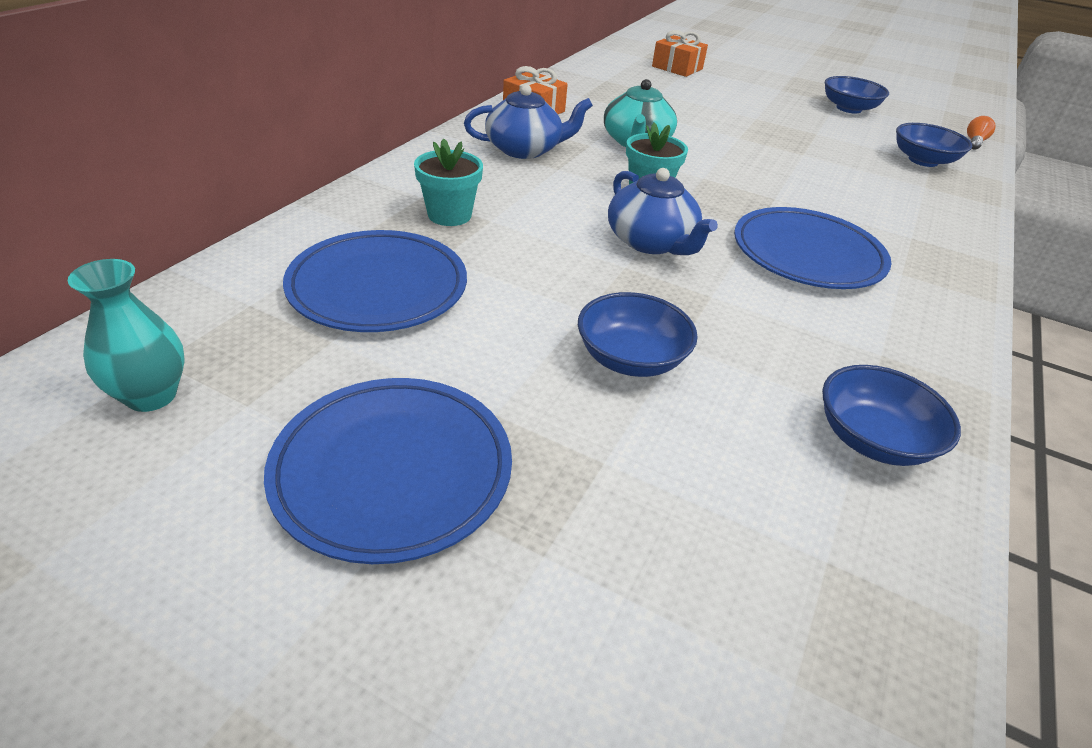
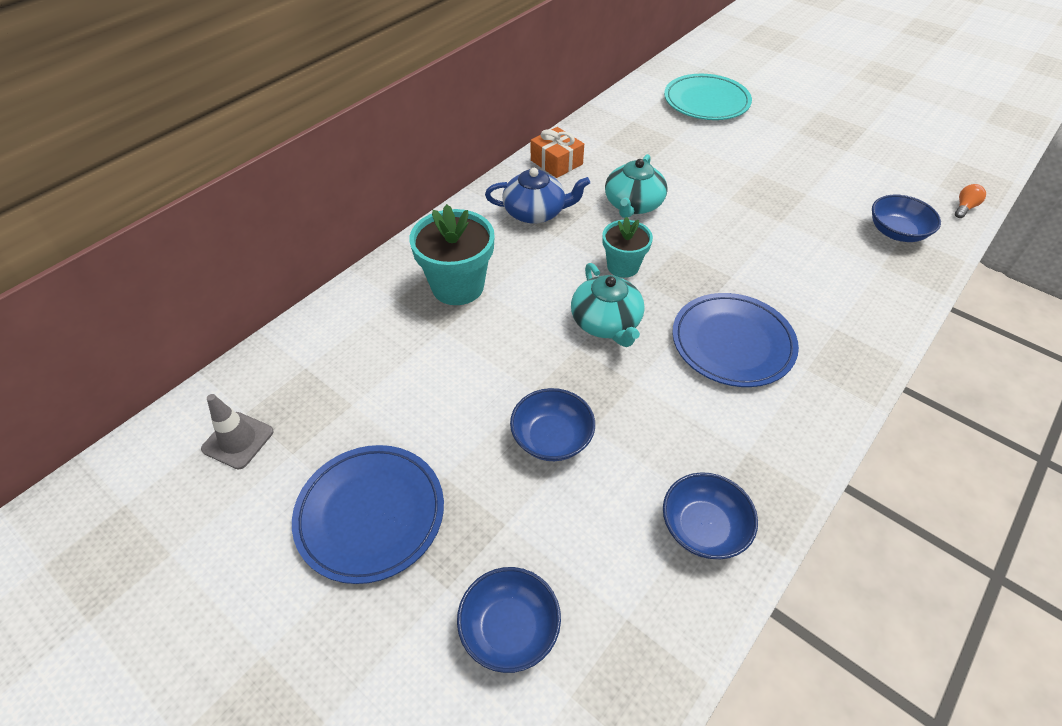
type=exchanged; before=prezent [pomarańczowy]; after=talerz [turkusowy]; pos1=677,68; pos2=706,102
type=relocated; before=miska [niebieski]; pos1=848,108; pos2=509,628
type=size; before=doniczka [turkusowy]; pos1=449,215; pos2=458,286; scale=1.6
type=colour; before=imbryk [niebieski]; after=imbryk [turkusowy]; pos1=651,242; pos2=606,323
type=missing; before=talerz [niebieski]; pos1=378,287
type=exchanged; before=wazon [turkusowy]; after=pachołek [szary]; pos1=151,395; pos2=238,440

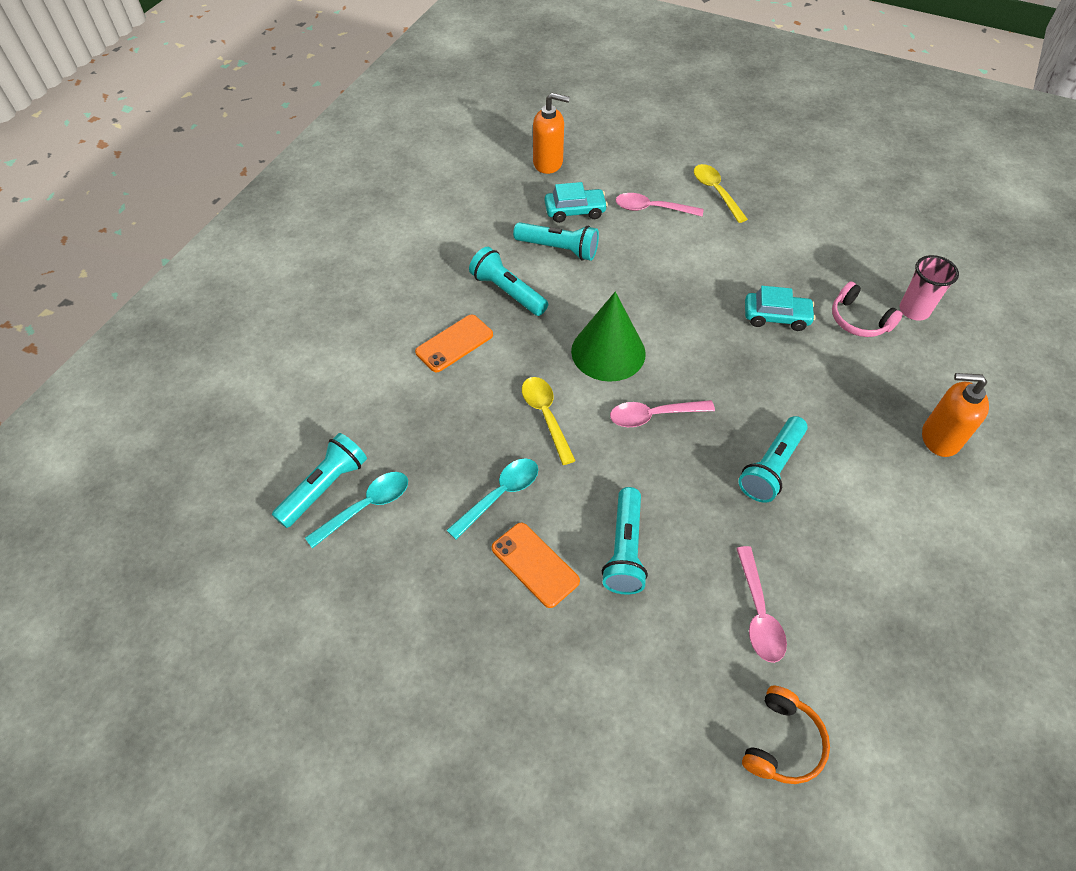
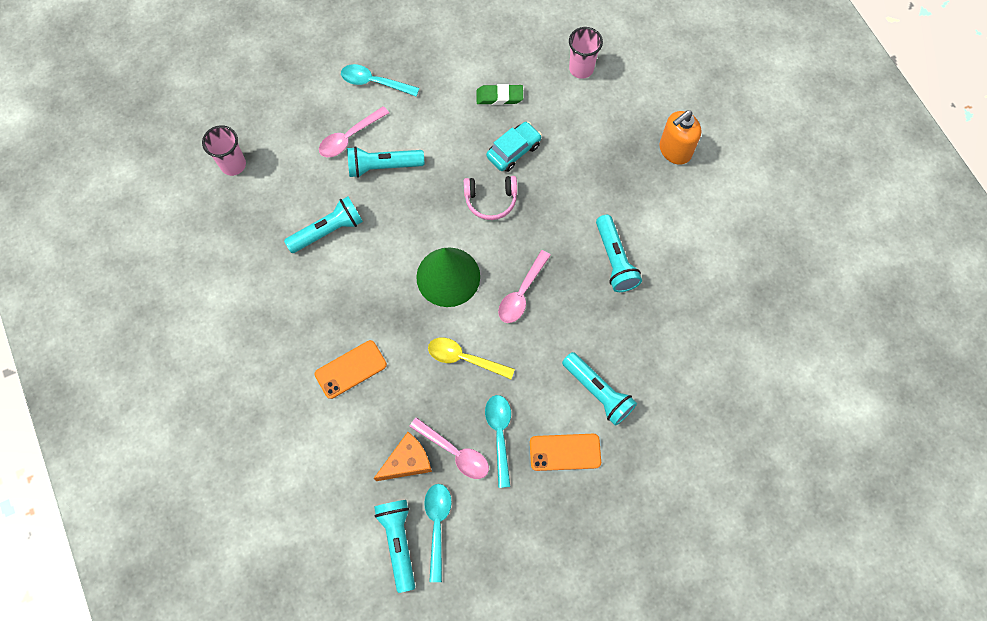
type=exchanged; before=dozownik mydła [pomarańczowy]; after=szklanka [różowy]; pos1=548,163; pos2=233,165
type=colour; before=łyżka [żółty]; after=łyżka [turkusowy]; pos1=716,192; pos2=374,82
type=missing; before=samochód [turkusowy]; pos1=575,211
type=relocated; before=latarka [turkusowy]; pos1=507,292; pos2=383,166
type=relocated; before=słuchawki [różowy]; pos1=859,320; pos2=491,200
type=spun; before=telefon [pomarańczowy]; pos1=454,343; pos2=350,369; turn=60
type=relocated; before=łyżka [różowy]; pos1=758,613; pos2=455,452
type=missing; before=słuchawki [pomarańczowy]; pos1=782,743
type=appeared; after=gumka do mazania [zielony]; pos2=499,96
type=appeared; after=ser [pomarańczowy]; pos2=407,461

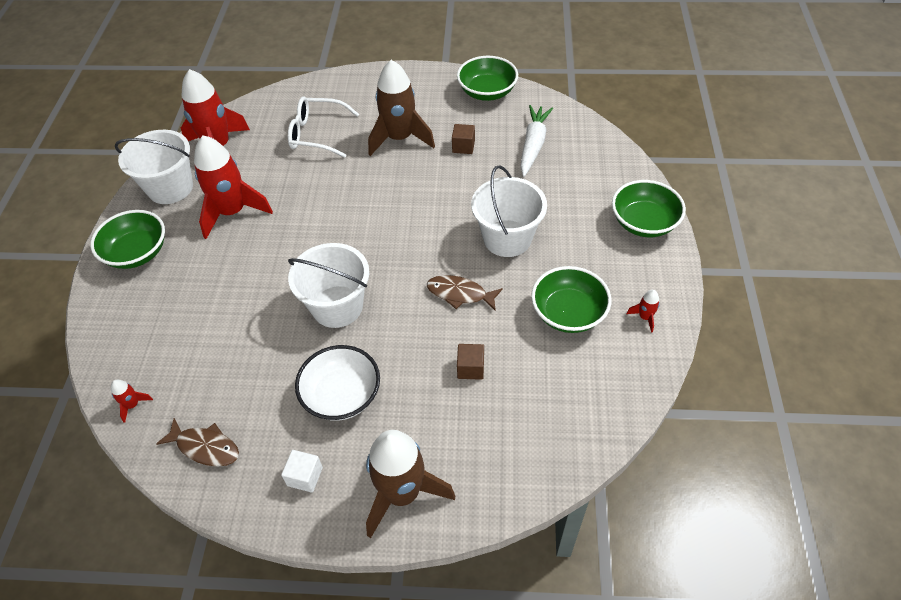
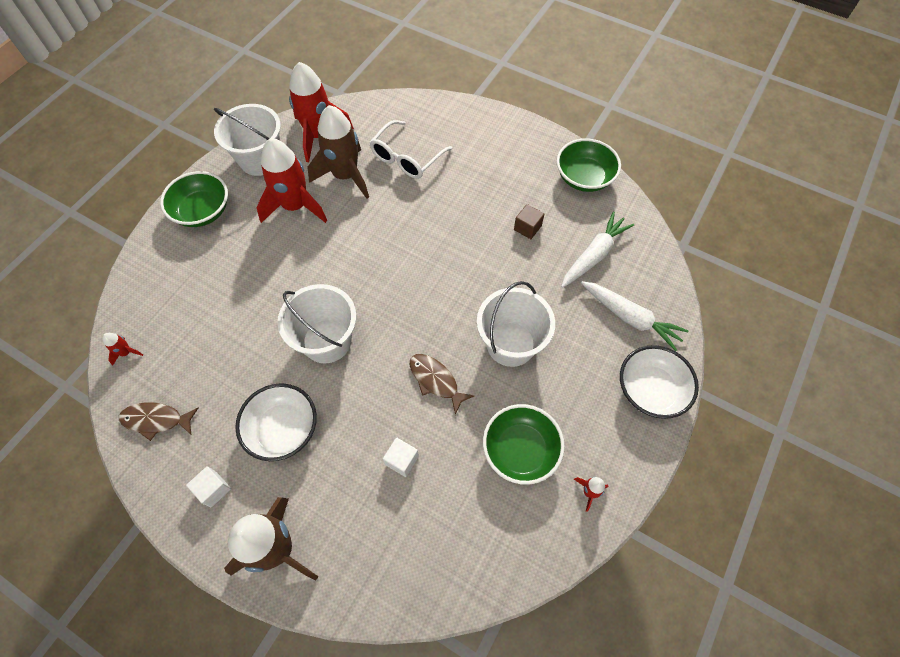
type=relocated; before=rakieta [brązowy]; pos1=400,138; pos2=345,176
type=spun; before=okulary [biały]; pos1=317,134; pos2=407,157; turn=-90
type=colour; before=miska [zielony]; after=miska [biały]; pos1=643,222; pos2=650,390
type=colour; before=sześcian [brązowy]; after=sześcian [biały]; pos1=470,368; pos2=402,460
type=spun; before=ryba [brązowy]; pos1=205,447; pos2=156,420; turn=135
type=appeared; after=marchewka [biały]; pos2=630,318

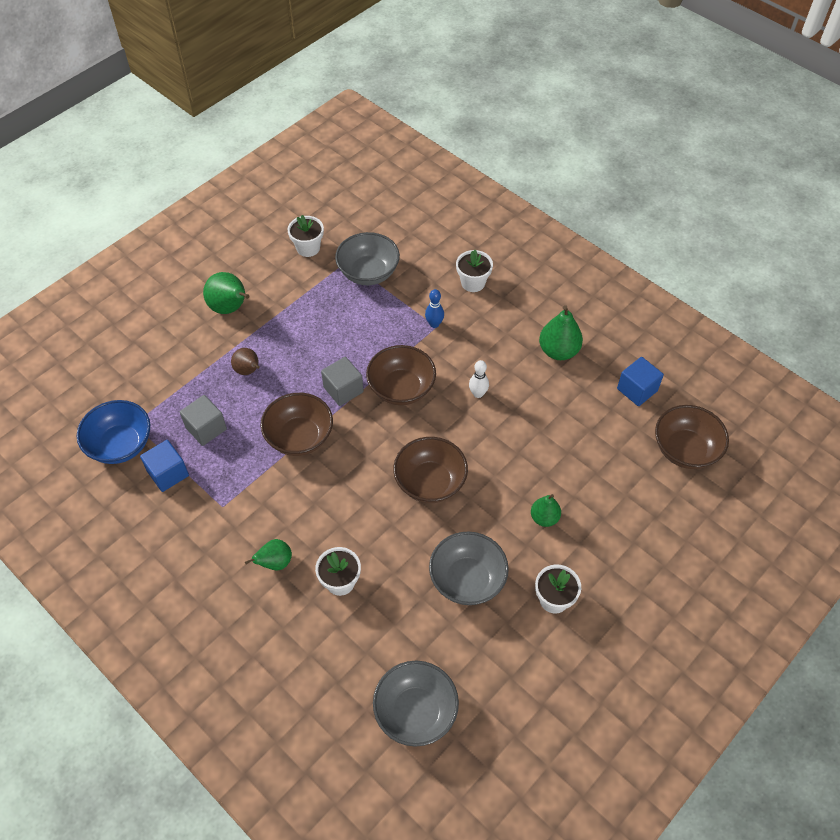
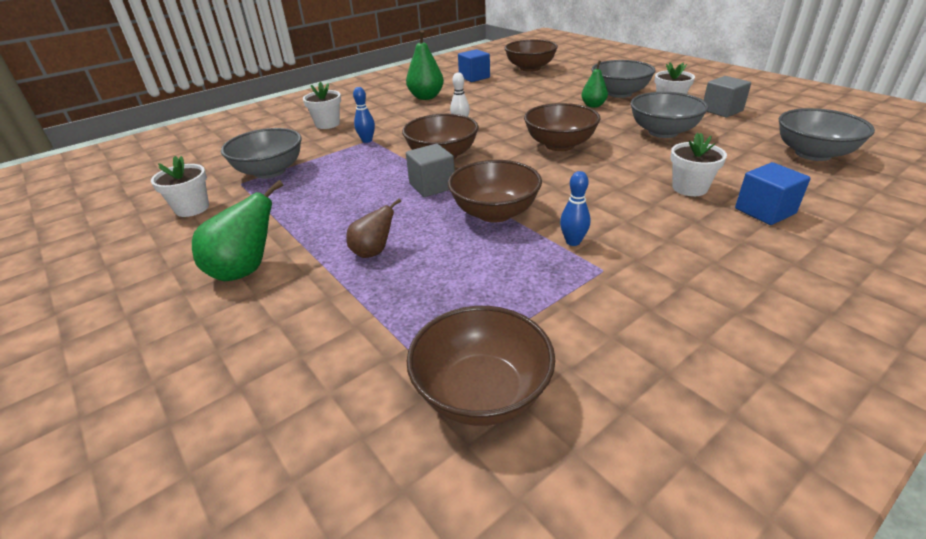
type=relocated; before=sześcian [szary]; pos1=206,428; pos2=722,110
type=colour; before=miska [niebieski]; after=miska [brązowy]; pos1=121,445; pos2=481,393
type=relocated; before=sześcian [niebieski]; pos1=168,473; pos2=765,211
type=missing; before=gruszka [zielony]; pos1=275,563
type=appeared; after=miska [szary]; pos2=619,93
type=appeared; after=kręgiel [niebieski]; pos2=573,242

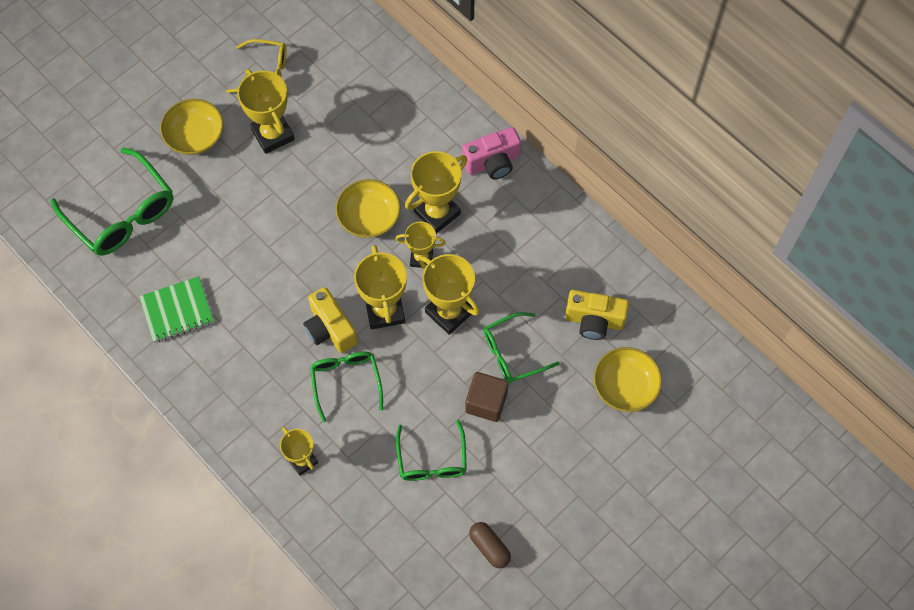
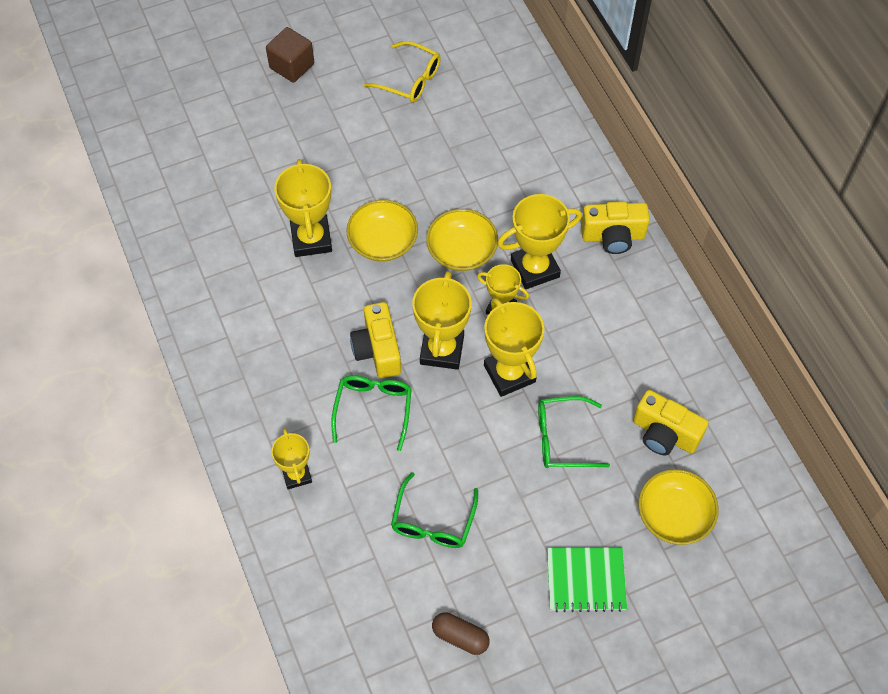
type=relocated; before=puchar [żółty]; pos1=273,134; pos2=311,239
type=relocated; before=miska [żółty]; pos1=195,136; pos2=383,241
type=colour; before=aparat fotograficzny [różowy]; after=aparat fotograficzny [żółty]; pos1=492,163; pos2=613,236
type=missing; before=okulary [zielony]; pos1=122,214
type=relocated; before=zeszyt [zielony]; pos1=177,311; pos2=586,580
type=relocated; before=sześcian [brązowy]; pos1=486,402; pos2=292,66
type=spun; before=kapsułka [brązowy]; pos1=489,547; pos2=460,636; turn=-45

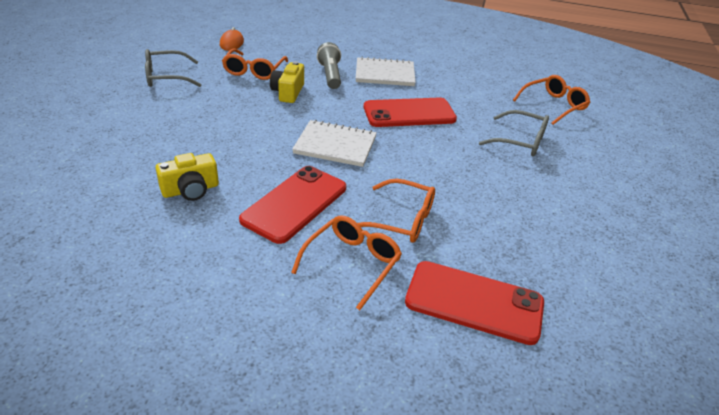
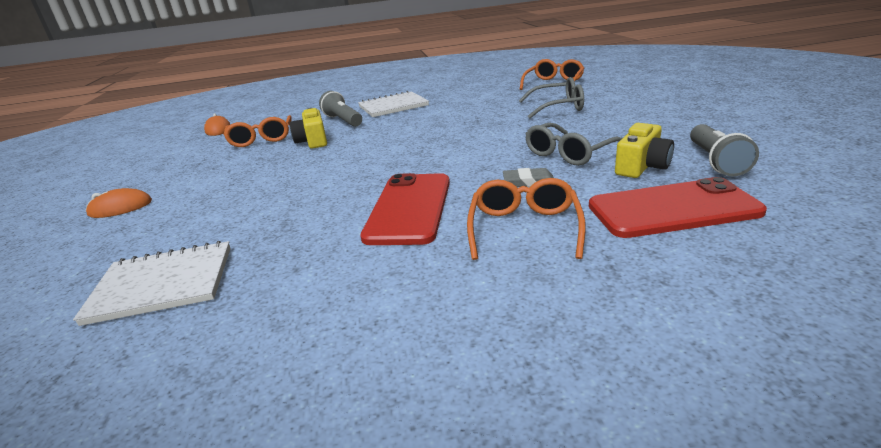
type=relocated; before=okulary [szary]; pos1=166,77; pos2=569,153
type=missing; before=telefon [czerwony]; pos1=409,113
type=relocated; before=zeszyt [biały]; pos1=335,145; pos2=163,284
type=relocated; before=aparat fotograficzny [żółty]; pos1=190,190; pos2=642,166
type=exchanged; before=okulary [pomarańczowy]; after=gumka do mazania [szary]; pos1=401,220; pos2=528,182
type=appeared; after=latarka [szary]; pos2=716,161
type=appeared; after=myszka [pomarańczowy]; pos2=120,208

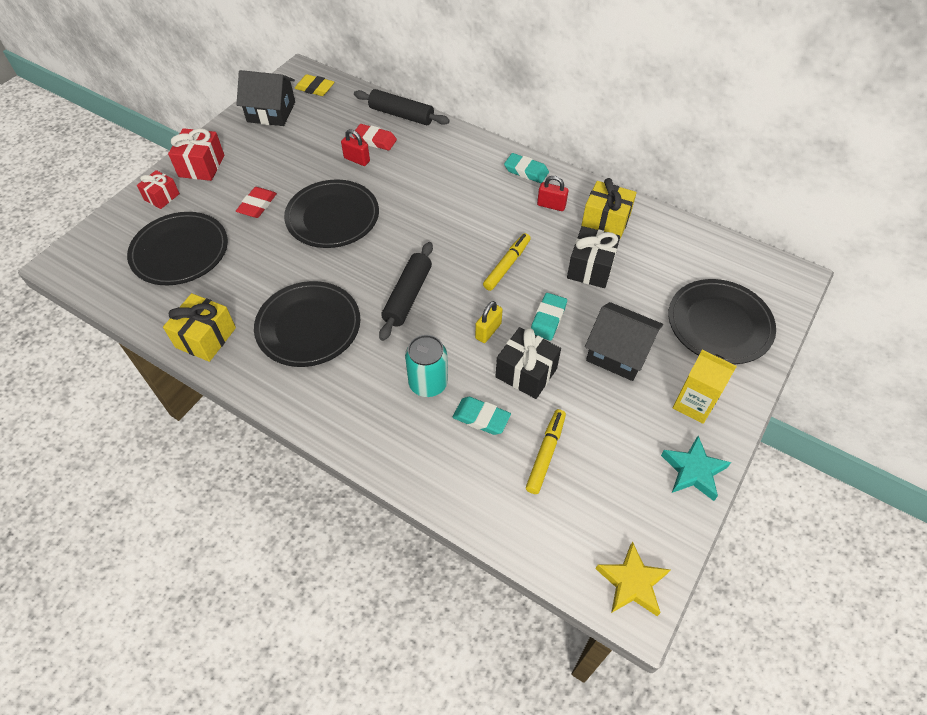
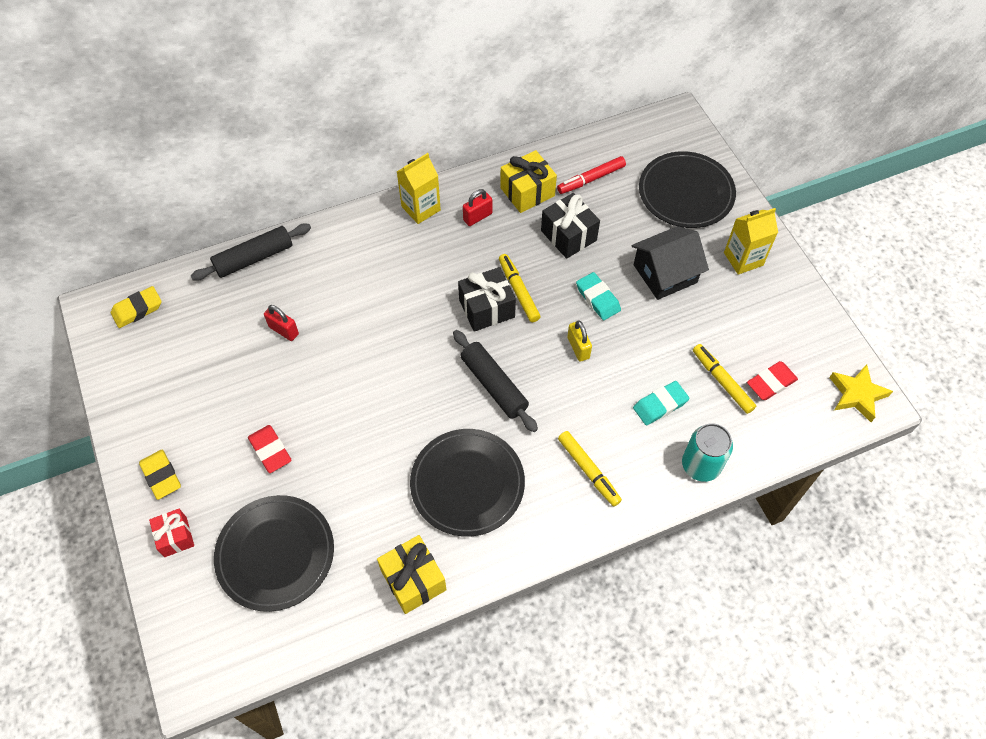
type=missing; before=domek [czarny]; pos1=271,112
type=relocated; before=gumka do mazania [czerwony]; pos1=375,140; pos2=771,383
type=exchanged; before=prezent [czerwony]; after=gumka do mazania [żółty]; pos1=201,166; pos2=161,476
type=spun; before=kłódka [czerwony]; pos1=357,160; pos2=284,330; turn=60
type=exchanged; before=gumka do mazania [turkusowy]; after=karton mleka [żółty]; pos1=526,171; pos2=421,208
type=missing; before=talerz [czarny]; pos1=332,217
type=relocated; before=prezent [czarny]; pos1=526,373; pos2=487,308
type=relocated; before=puszka [turkusowy]; pos1=428,383; pos2=701,465
type=missing; before=gwiazda [turkusowy]; pos1=693,471
type=appeared; after=flamaster [czerwony]; pos2=591,179
type=appeared; after=flamaster [żółty]; pos2=588,471

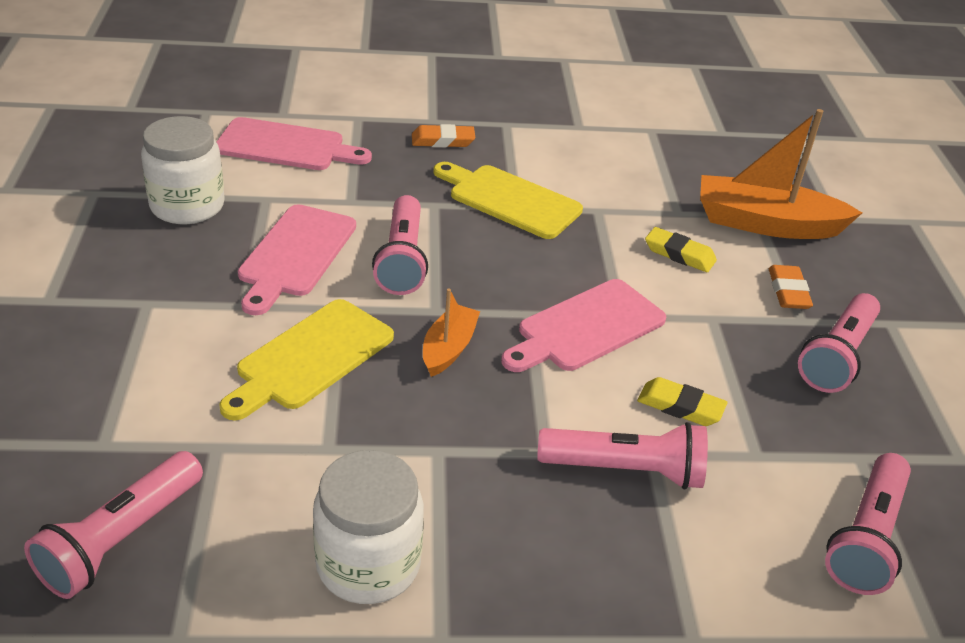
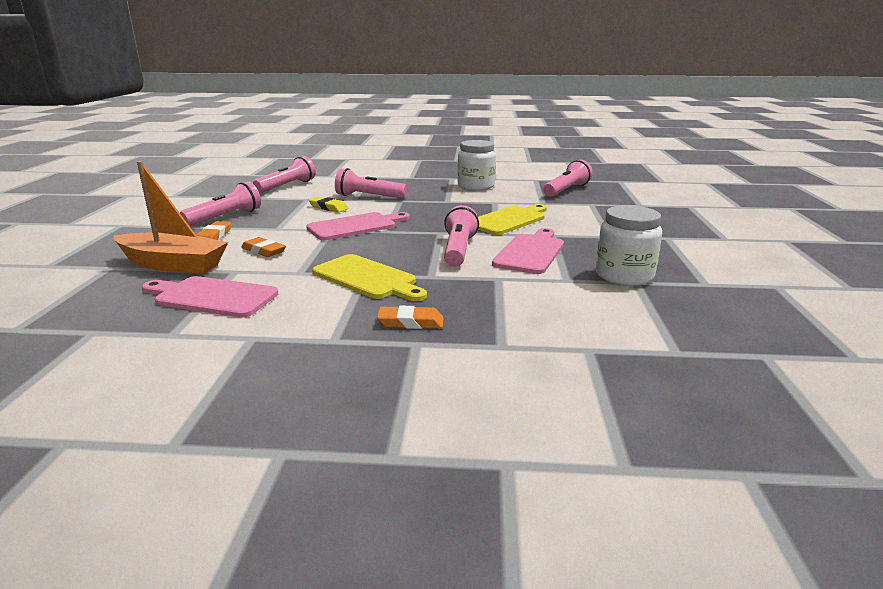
type=relocated; before=deska do krojenia [różowy]; pos1=286,146; pos2=212,297
type=colour; before=gumka do mazania [żółty]; after=gumka do mazania [pomarańczowy]; pos1=679,254; pos2=264,251
type=missing; before=łódka [pomarańczowy]; pos1=448,348

